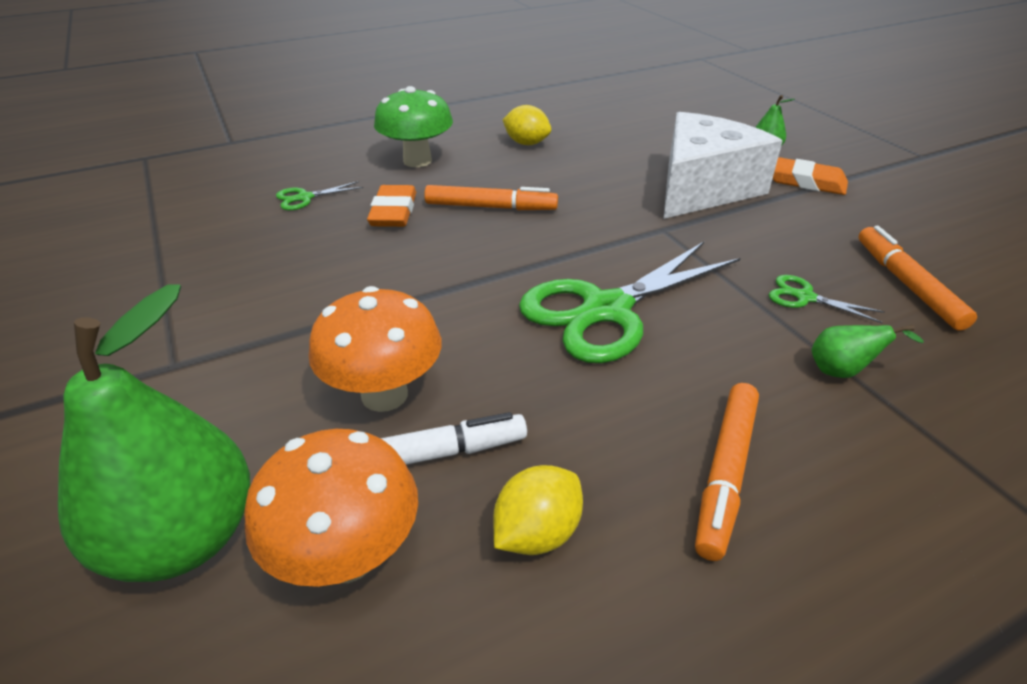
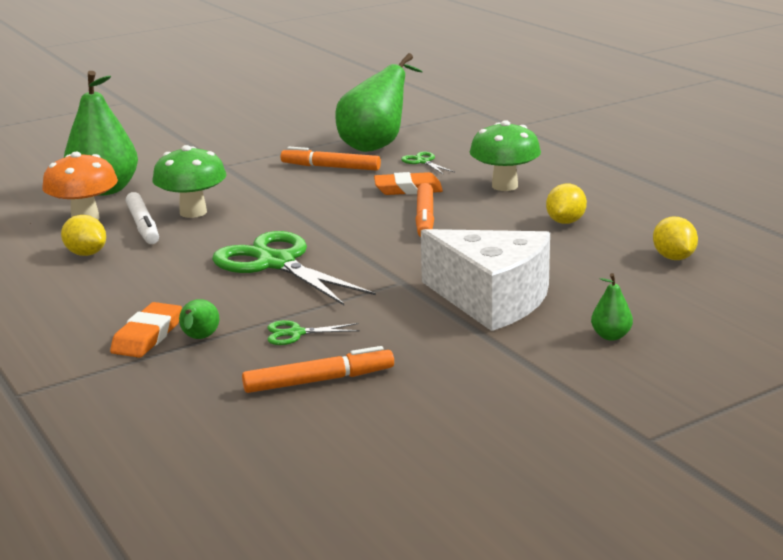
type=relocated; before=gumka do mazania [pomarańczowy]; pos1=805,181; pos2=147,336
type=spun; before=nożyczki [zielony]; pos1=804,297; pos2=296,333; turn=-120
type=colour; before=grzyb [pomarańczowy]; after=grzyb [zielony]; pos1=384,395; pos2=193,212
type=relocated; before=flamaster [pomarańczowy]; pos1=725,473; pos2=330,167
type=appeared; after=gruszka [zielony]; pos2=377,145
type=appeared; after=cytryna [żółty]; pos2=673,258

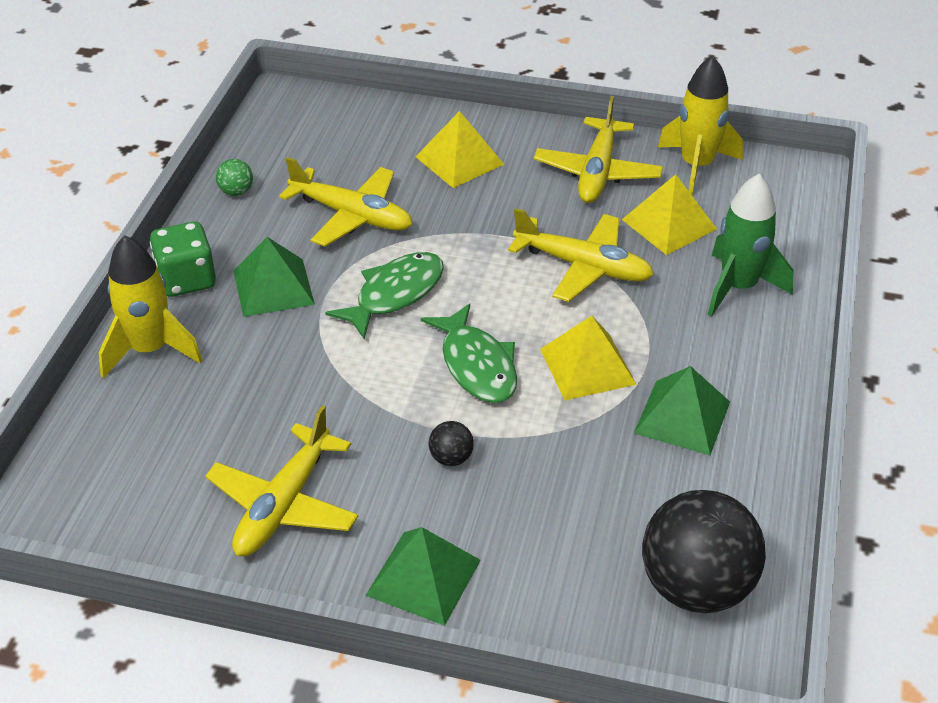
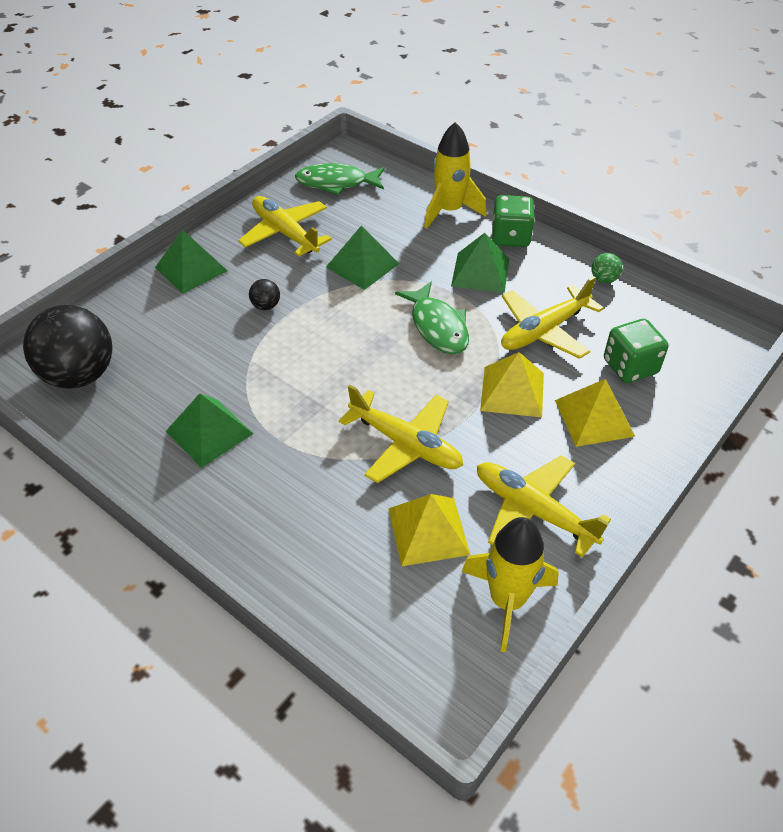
type=missing; before=rakieta [zielony]; pos1=738,287
type=spun; before=samolot [żółty]; pos1=583,267; pos2=405,444; turn=-105
type=relocated; before=ryba [zielony]; pos1=477,365; pos2=336,183
type=relocated; before=piramida [żółty]; pos1=587,366; pos2=512,391
type=appeared; after=piramida [zielony]; pos2=362,265
type=appeared; after=kostka do gry [zielony]; pos2=630,367

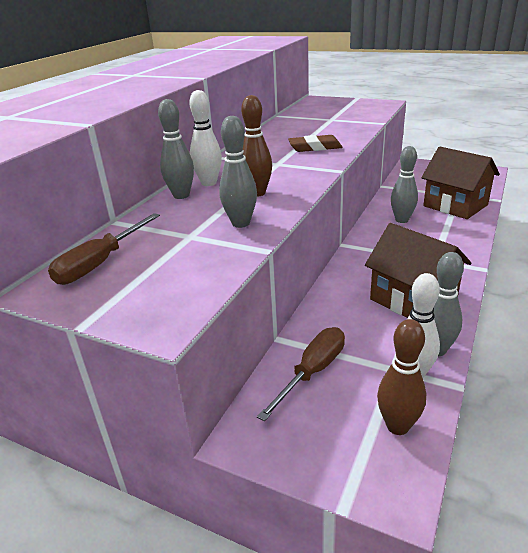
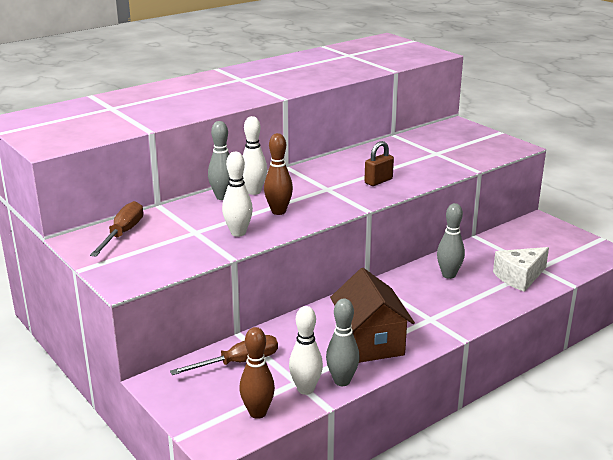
type=colour; before=kręgiel [szary]; after=kręgiel [biały]; pos1=241,223; pos2=238,233
type=exchanged; before=gumka do mazania [brązowy]; after=kłódka [brązowy]; pos1=315,147; pos2=378,181
type=exchanged; before=domek [brązowy]; after=ser [biały]; pos1=455,205; pos2=519,277
type=spun; before=śrubokręt [brązowy]; pos1=100,263; pos2=123,233; turn=135

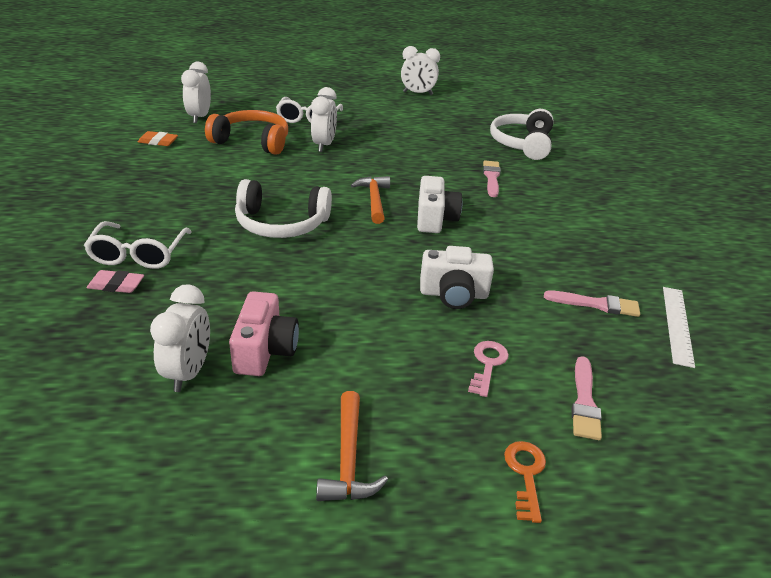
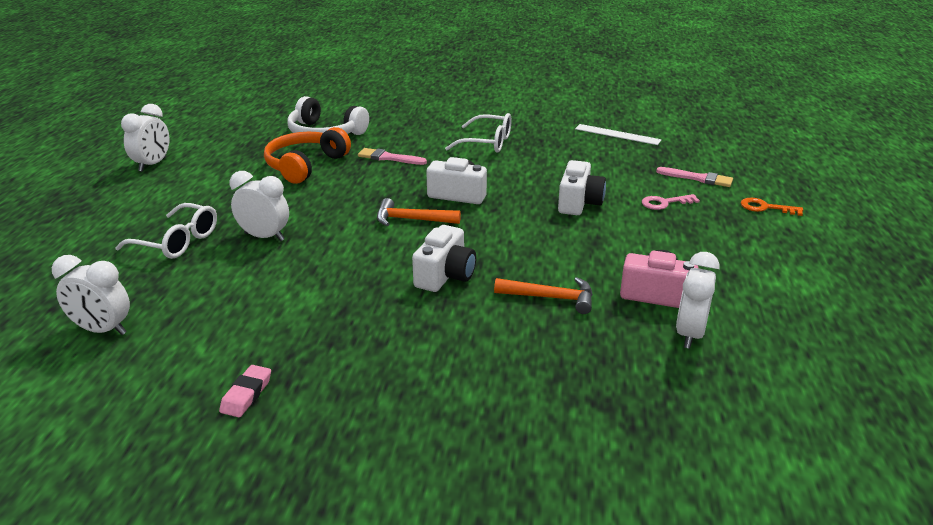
type=relocated; before=słuchawki [pomarańczowy]; pos1=252,141; pos2=305,165
type=missing; before=gumka do mazania [pomarańczowy]; pos1=158,142
type=exchanged; before=słuchawki [biały]; after=aparat fotograficzny [biały]; pos1=281,224; pos2=445,275
type=relocated; before=okulary [biały]; pos1=138,254; pos2=487,142
type=relocated; before=gumka do mazania [różowy]; pos1=116,285; pos2=246,395
type=spun; before=budzik [biały]; pos1=188,372; pos2=690,334; turn=-90
type=missing; before=pędzel [różowy]; pos1=596,304
type=spun; before=klucz [różowy]; pos1=487,364; pos2=665,203; turn=-45
type=relocated; before=młotek [pomarańczowy]; pos1=348,459; pos2=551,298

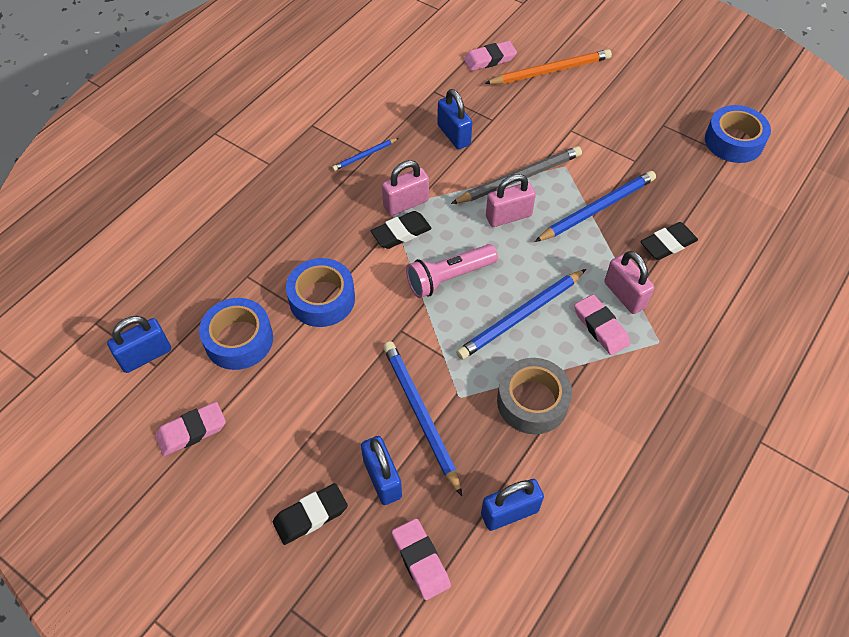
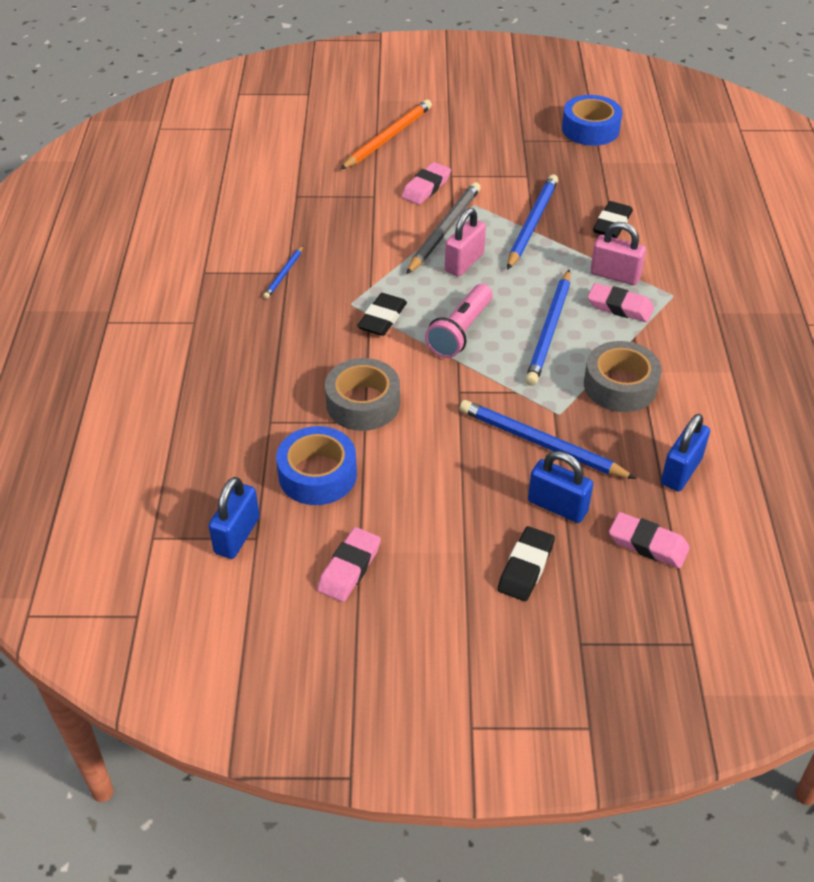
type=relocated; before=gumka do mazania [różowy]; pos1=489,59; pos2=426,187
type=missing; before=kłódka [niebieski]; pos1=453,135
type=missing; before=kłódka [różowy]; pos1=406,203
type=colour; before=taśma klejąca [niebieski]; after=taśma klejąca [szary]; pos1=322,299; pos2=363,403

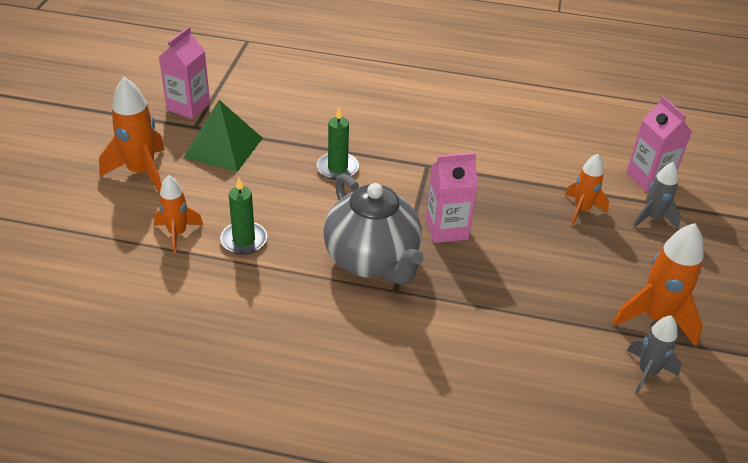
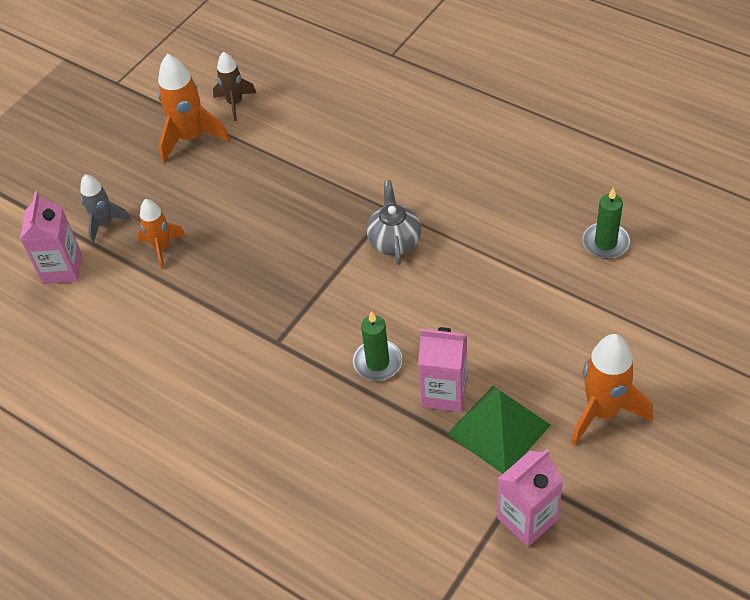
type=relocated; before=karton mleka [różowy]; pos1=446,229; pos2=444,392
type=size; before=imbryk [szary]; pos1=372,260; pos2=394,241; scale=0.58
type=missing; before=rakieta [pomarańczowy]; pos1=177,233
type=relocated; before=świeca [zielony]; pos1=244,240; pos2=605,243
type=colour; before=rakieta [szary]; after=rakieta [brązowy]; pos1=647,372; pos2=235,103

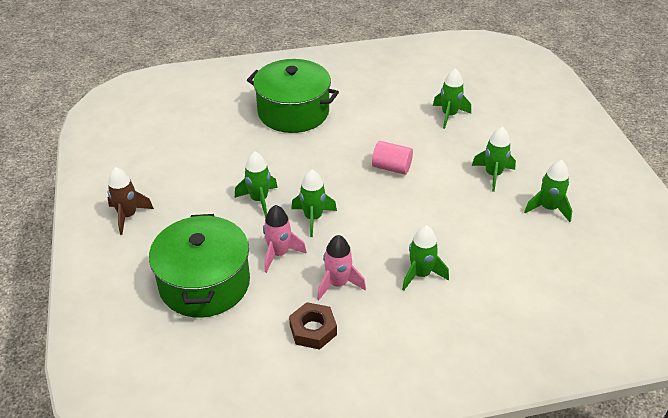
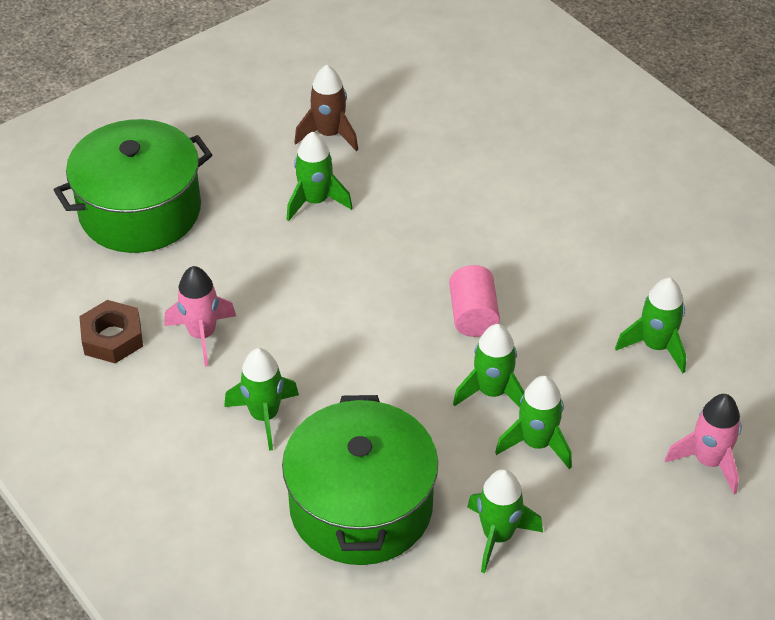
type=relocated; before=garnek [zielony]; pos1=293,112; pos2=361,506
type=relocated; before=rakieta [brązowy]; pos1=128,216; pos2=329,134
type=relocated; before=rakieta [zielony]; pos1=313,218; pos2=492,392
type=relocated; before=rakieta [różowy]; pos1=279,254; pos2=708,461

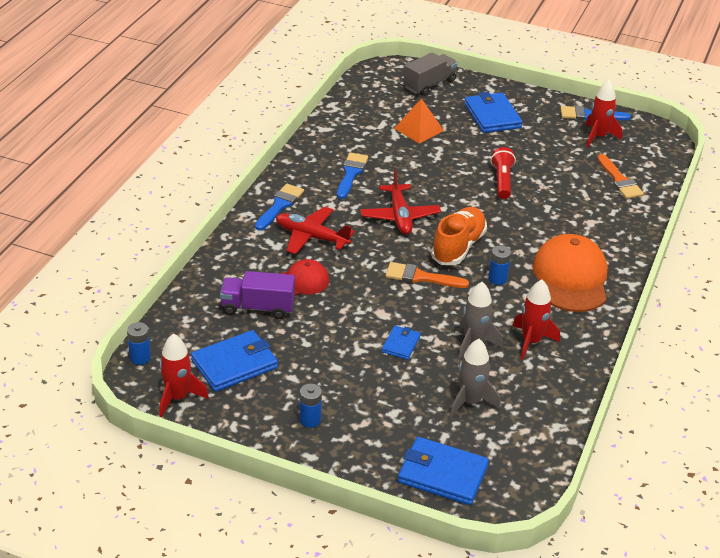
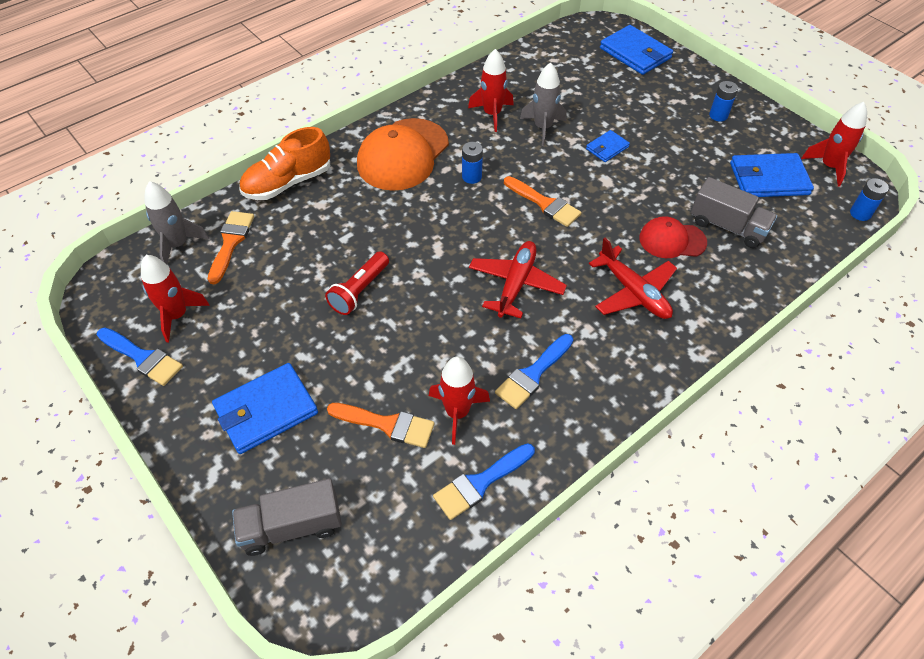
type=spun; before=portfel [niebieski]; pos1=492,116; pos2=266,410; turn=45
type=exchanged; before=piramida [pomarańczowy]; after=pędzel [pomarańczowy]; pos1=419,129; pos2=387,424
type=relocated; before=pędzel [niebieski]; pos1=280,205; pos2=480,483
type=relocated; before=but [pomarańczowy]; pos1=458,247; pos2=288,183
type=colour; before=ciężarówka [fioletowy]; after=ciężarówka [szary]; pos1=258,308; pos2=727,226
type=relocated; before=rakieta [szary]; pos1=470,402; pos2=178,245
type=appeared; after=rakieta [czerwony]; pos2=457,412

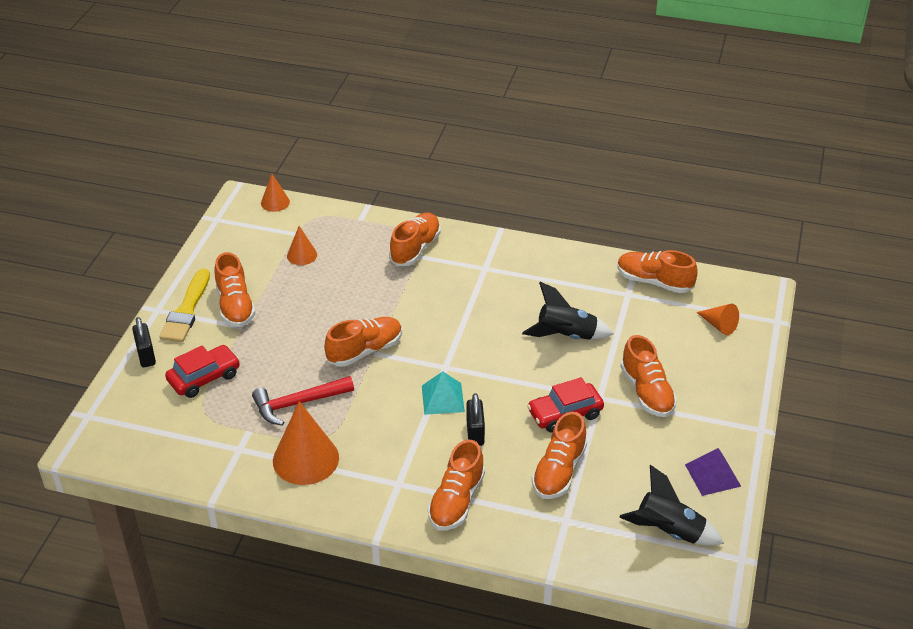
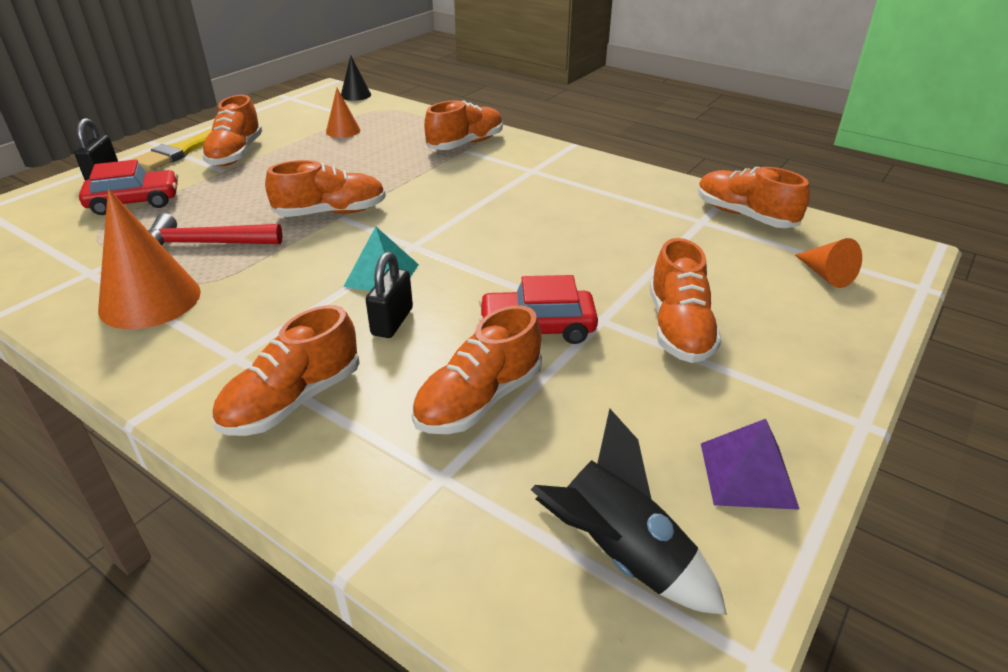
type=colour; before=stożek [pomarańczowy]; after=stożek [czarny]; pos1=275,202; pos2=355,95
type=missing; before=rakieta [czarny]; pos1=566,336

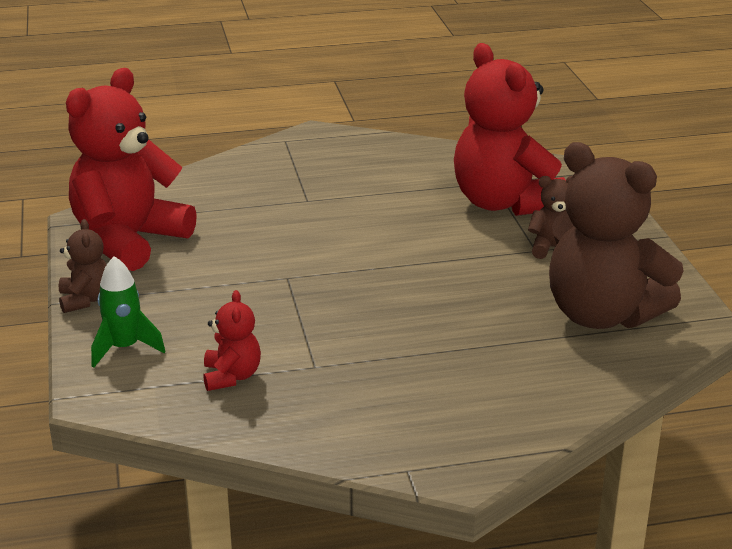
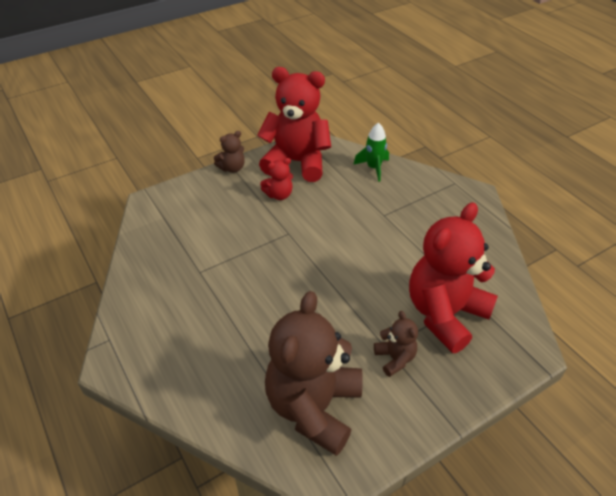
type=relocated; before=rakieta [zielony]; pos1=124,348; pos2=373,168
type=relocated; before=miś [czerwony]; pos1=231,376; pos2=279,195

